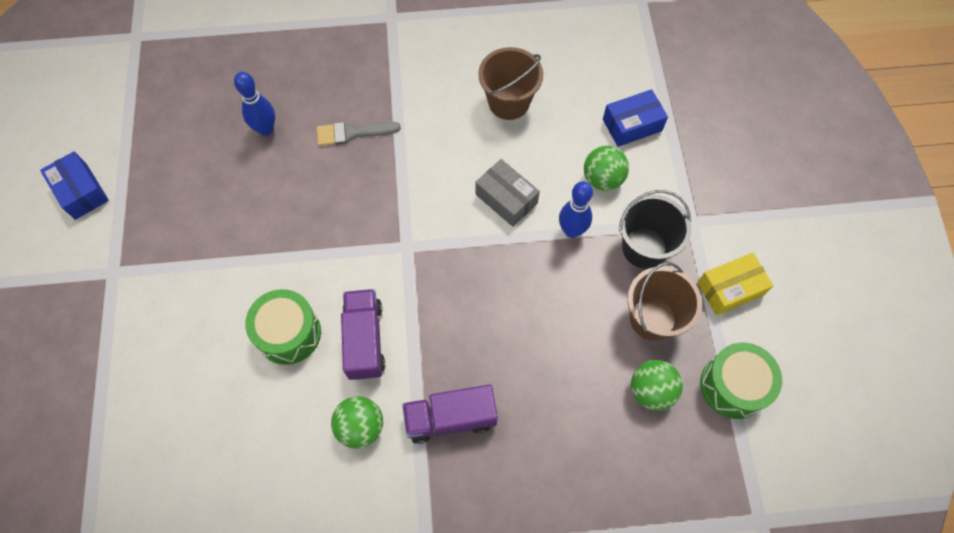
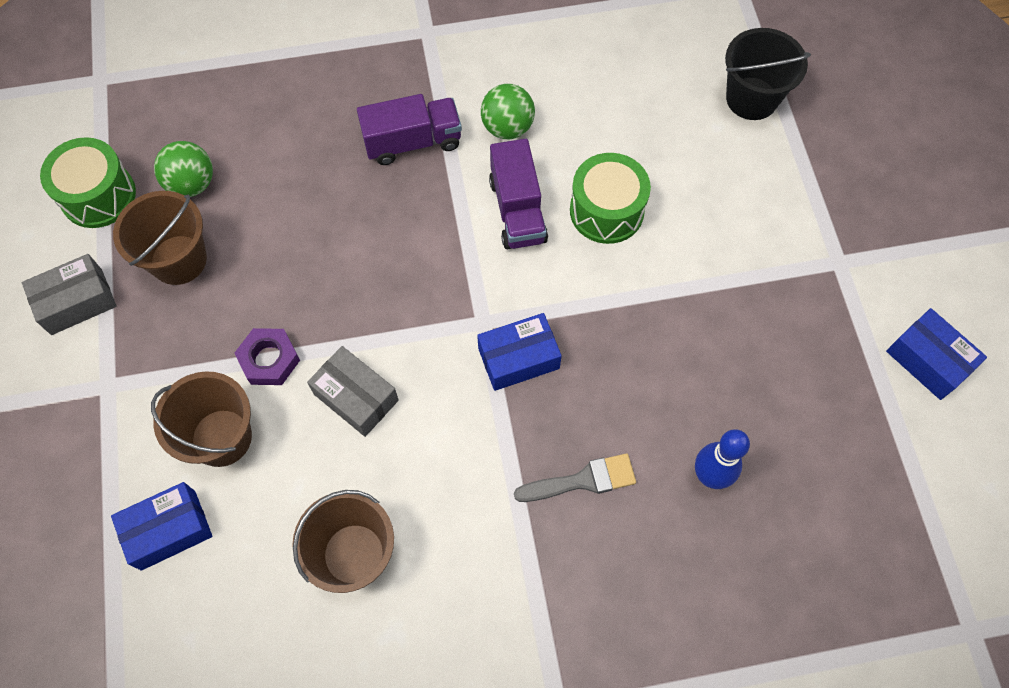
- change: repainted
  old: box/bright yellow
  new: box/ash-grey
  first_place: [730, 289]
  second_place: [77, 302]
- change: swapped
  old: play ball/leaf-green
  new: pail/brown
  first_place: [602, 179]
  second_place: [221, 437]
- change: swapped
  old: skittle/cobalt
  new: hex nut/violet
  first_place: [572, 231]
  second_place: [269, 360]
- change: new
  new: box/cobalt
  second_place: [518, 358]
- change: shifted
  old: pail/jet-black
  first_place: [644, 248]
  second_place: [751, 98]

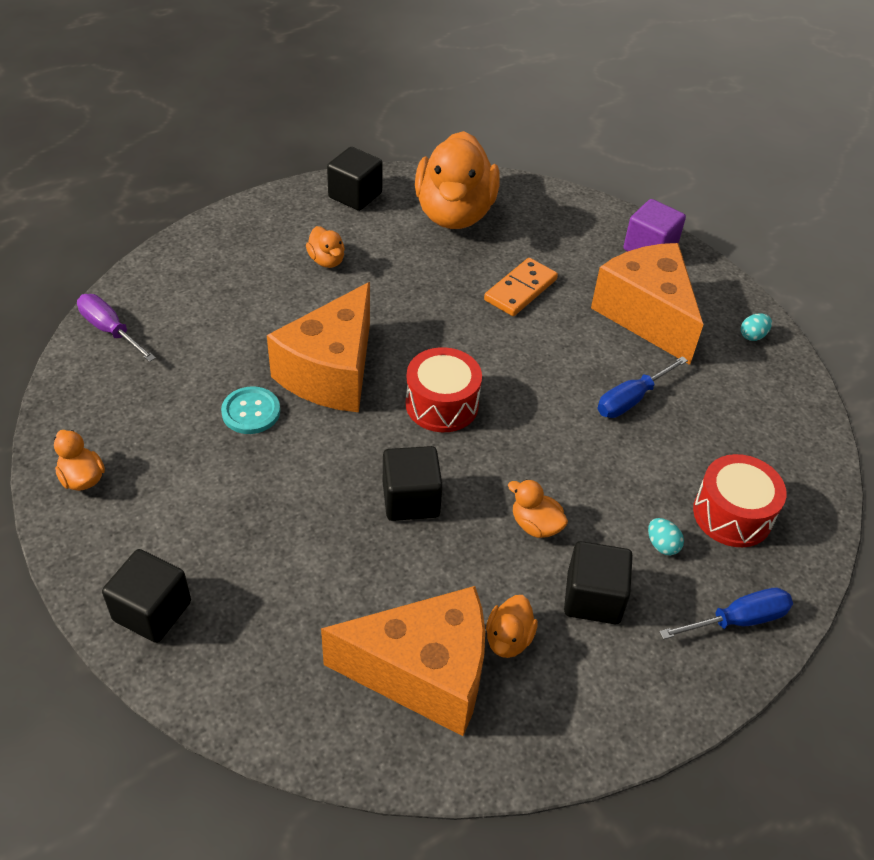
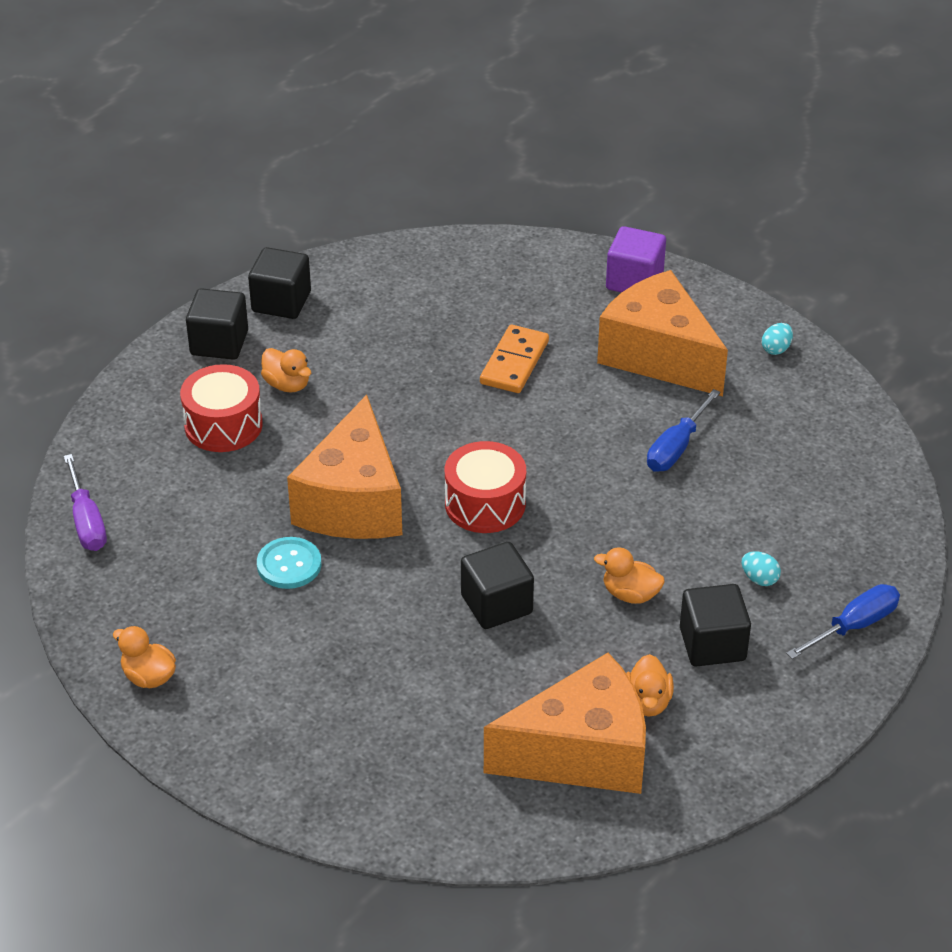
- change: rotated
  old: flat screwdriver/violet
  first_place: [110, 330]
  second_place: [87, 522]
  degrees: -135
- change: shifted
  old: snare drum/red
  first_place: [732, 514]
  second_place: [223, 425]
- change: shifted
  old: block/jet-black
  first_place: [152, 611]
  second_place: [219, 343]
- change: gone
  old: toy duck/orange-coloured
  first_place: [454, 213]

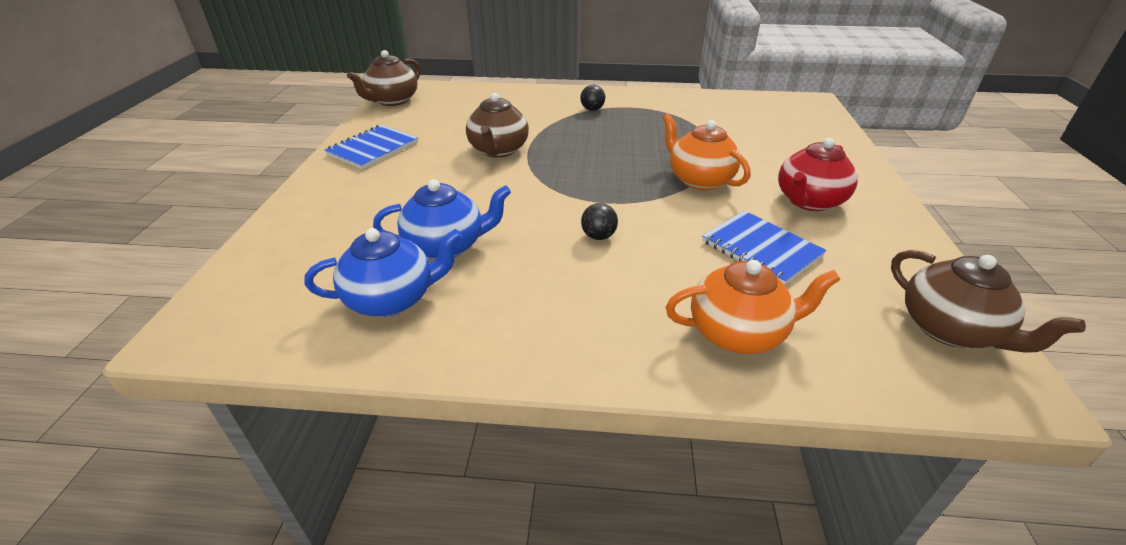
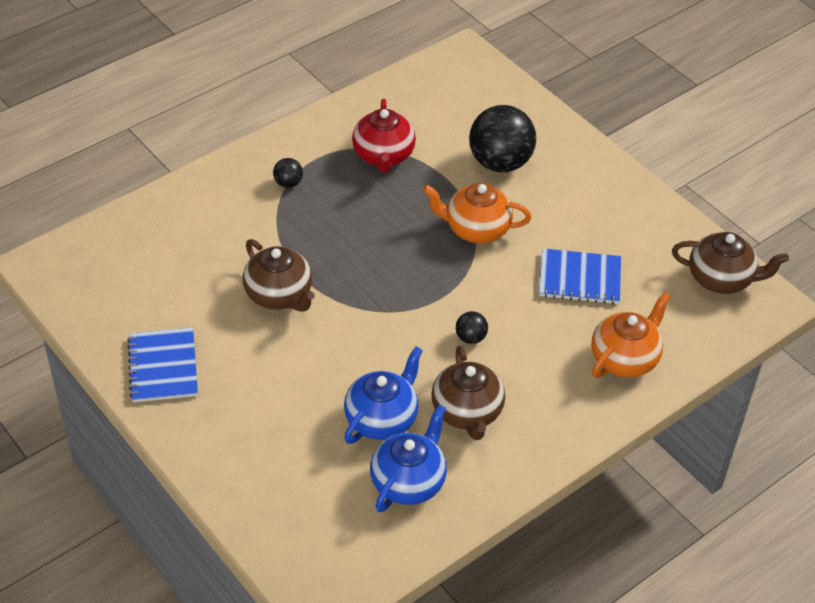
- change: shifted
  old: teapot/red
  first_place: [808, 201]
  second_place: [383, 156]
- change: shifted
  old: teapot/brown
  first_place: [392, 101]
  second_place: [467, 412]
- change: new
  new: play ball/jet-black
  second_place: [500, 163]

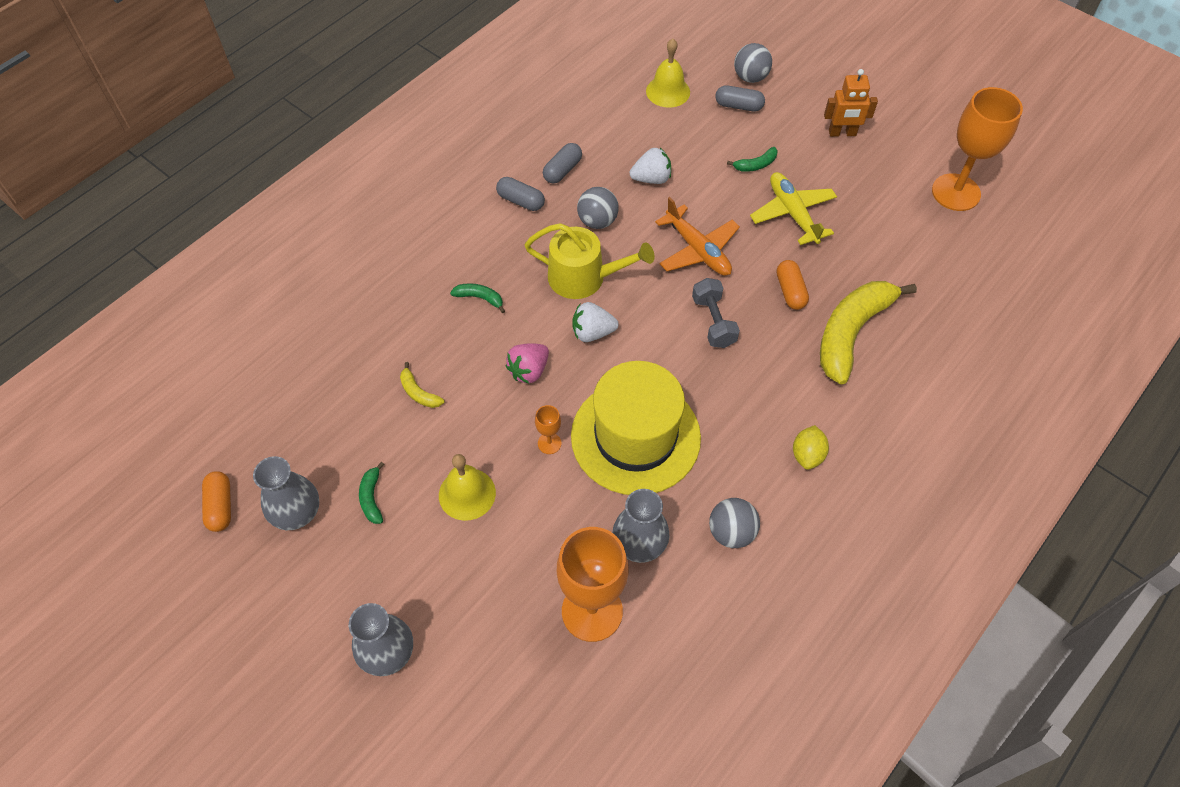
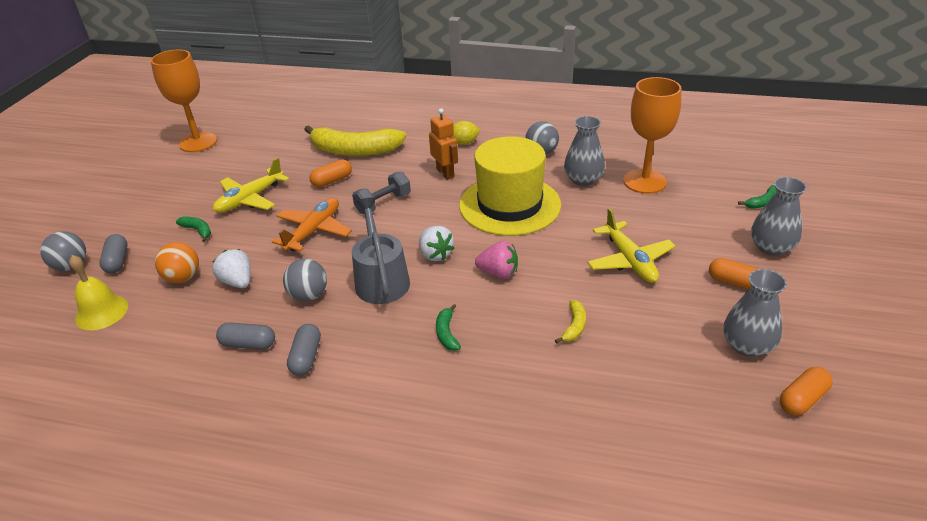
- change: new
  new: play ball/orange-coloured
  second_place: [183, 278]
- change: repainted
  old: sprinkling can/bright yellow
  new: sprinkling can/ash-grey
  first_place: [583, 277]
  second_place: [381, 280]
- change: shifted
  old: robot figure/orange-coloured
  first_place: [842, 133]
  second_place: [445, 173]
- change: swapped
  old: school bell/bright yellow
  new: aeroplane/bright yellow
  first_place: [467, 494]
  second_place: [629, 261]
- change: new
  new: pill shape/orange-coloured
  second_place: [735, 283]
- change: shifted
  old: banana/leaf-green
  first_place: [372, 498]
  second_place: [762, 202]
- change: gone
  old: wine glass/orange-coloured
  first_place: [549, 443]

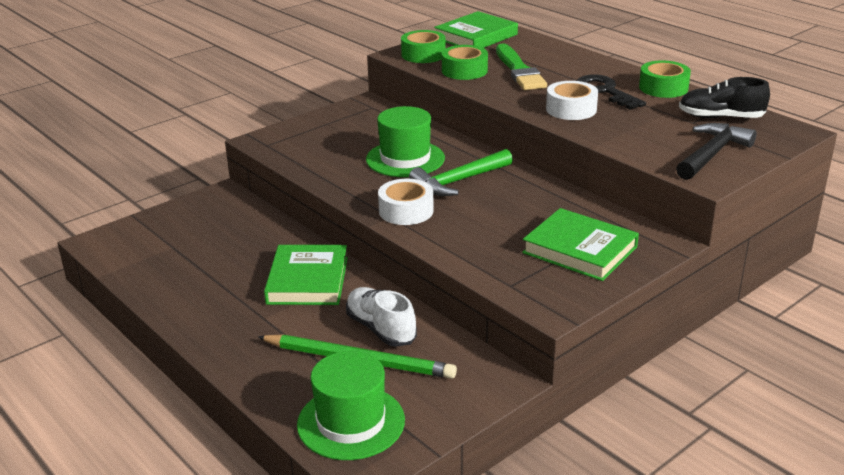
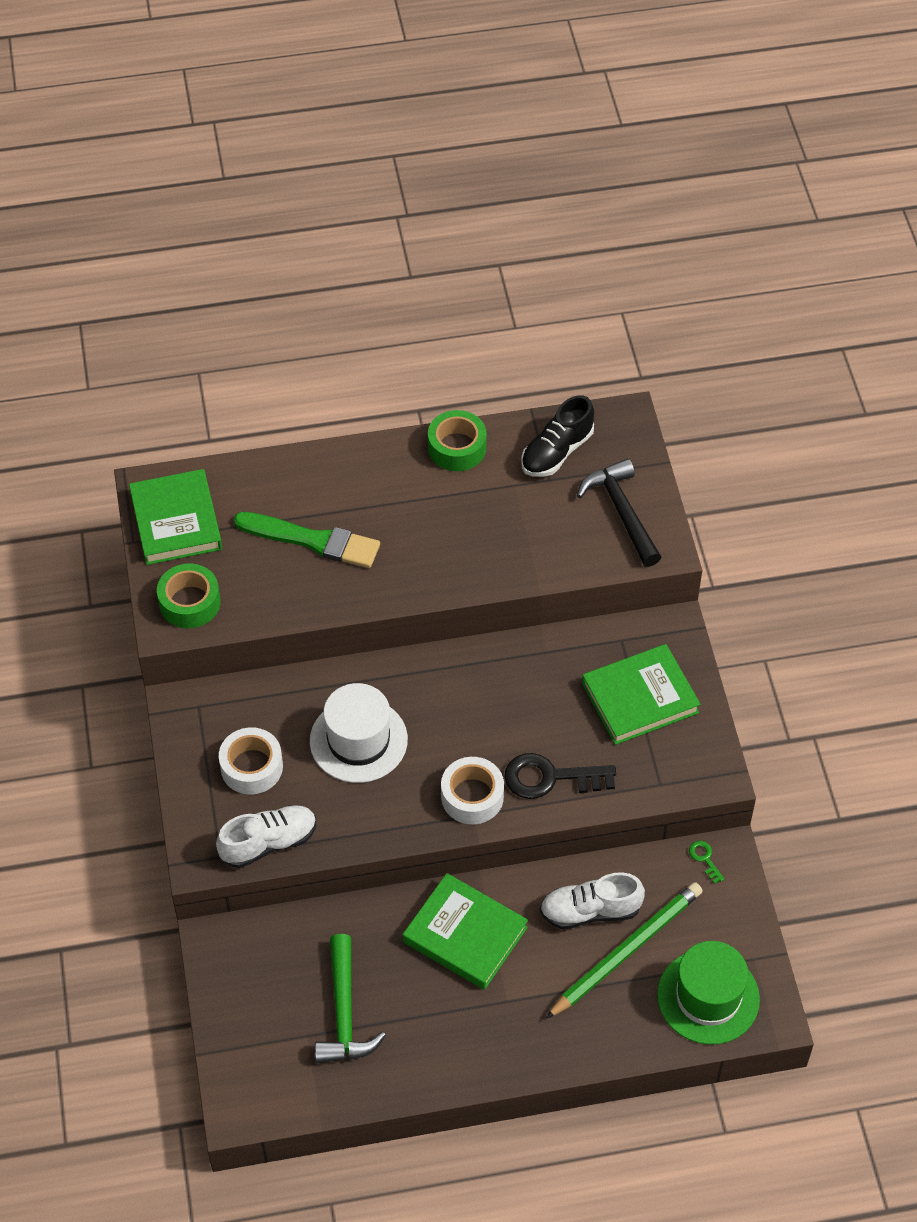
- change: new
  new: shoe/white
  second_place: [268, 843]
- change: shifted
  old: tape/white
  first_place: [571, 109]
  second_place: [251, 767]
- change: repainted
  old: hat/leaf-green
  new: hat/white
  first_place: [405, 159]
  second_place: [358, 740]
- change: shifted
  old: claw hammer/leaf-green
  first_place: [459, 181]
  second_place: [344, 1012]
- change: shifted
  old: key/jet-black
  first_place: [605, 91]
  second_place: [551, 778]
- change: new
  new: key/leaf-green
  second_place: [705, 859]
- change: gone
  old: tape/leaf-green
  first_place: [464, 70]

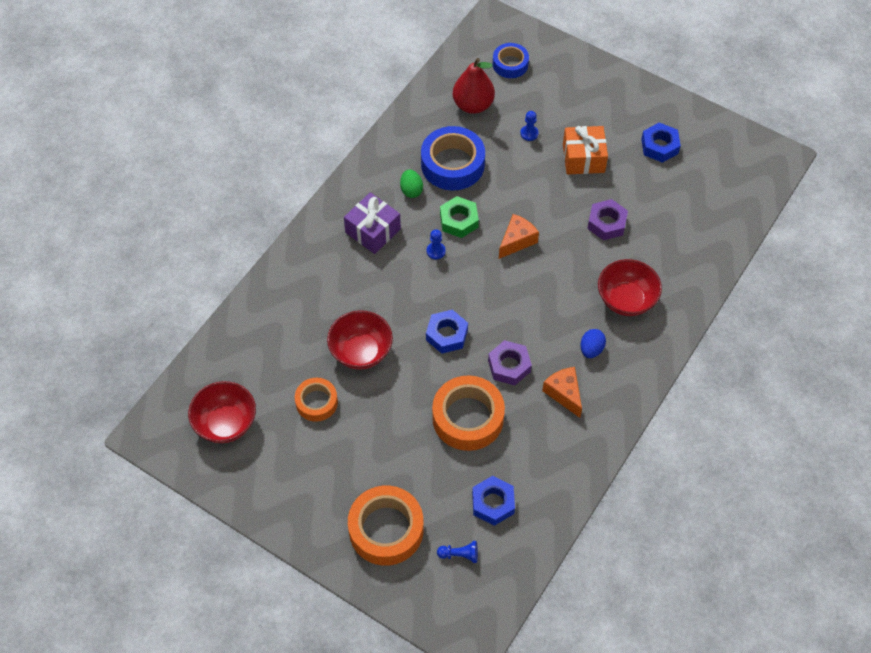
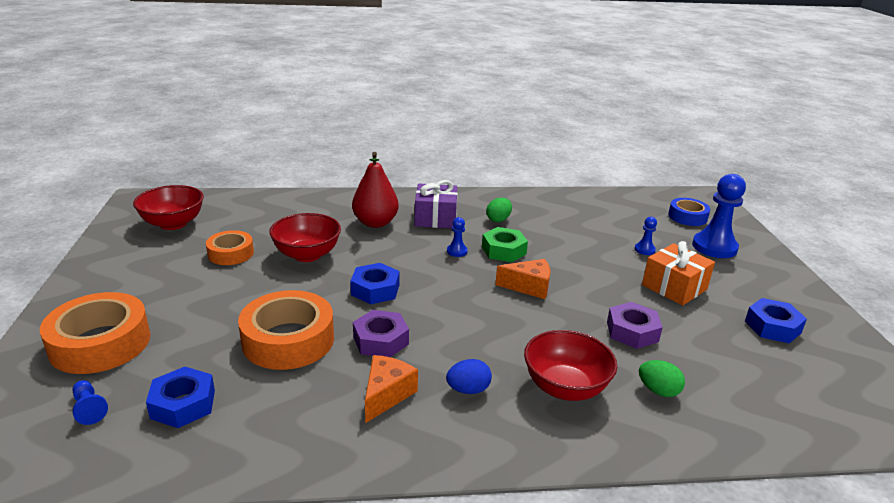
- change: shifted
  old: pear/red
  first_place: [473, 105]
  second_place: [375, 223]
- change: new
  new: egg/leaf-green
  second_place: [658, 391]
- change: new
  new: chess pawn/cobalt
  second_place: [714, 247]
- change: gone
  old: tape/cobalt
  first_place: [452, 164]

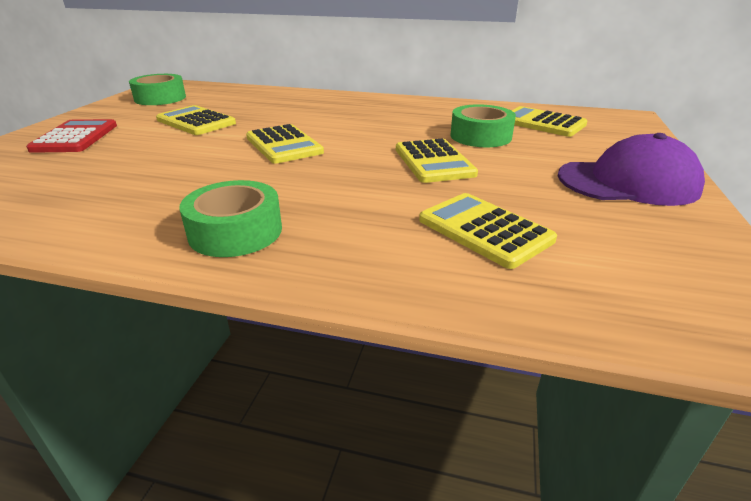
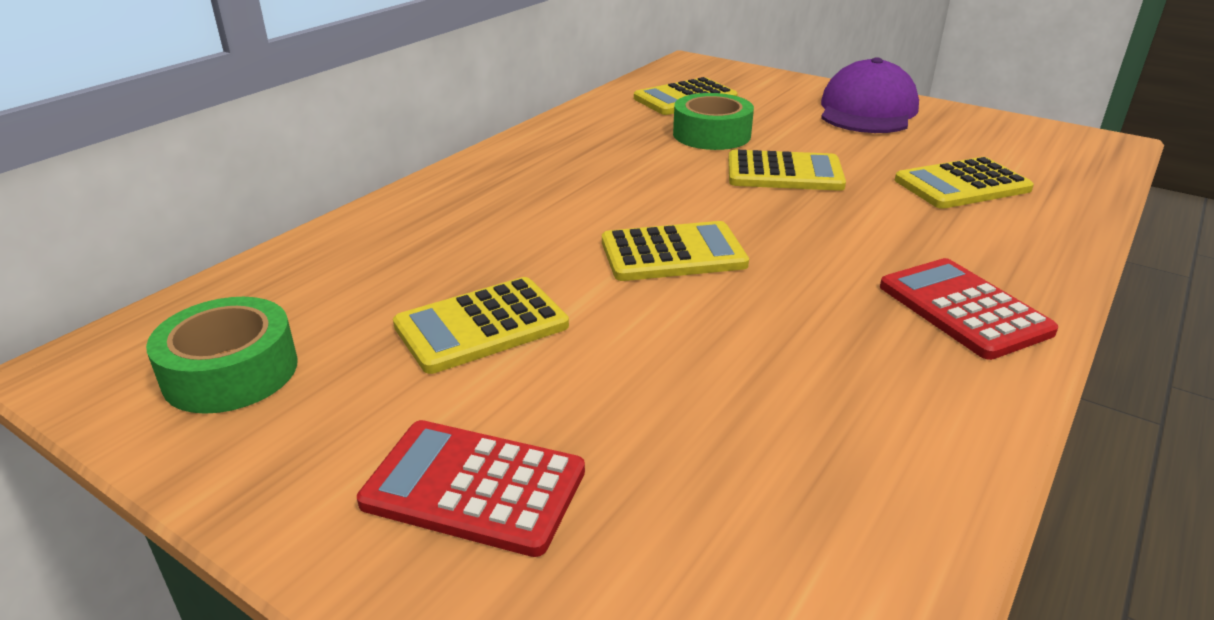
- change: swapped
  old: tape/leaf-green
  new: adding machine/red
  first_place: [235, 231]
  second_place: [963, 309]

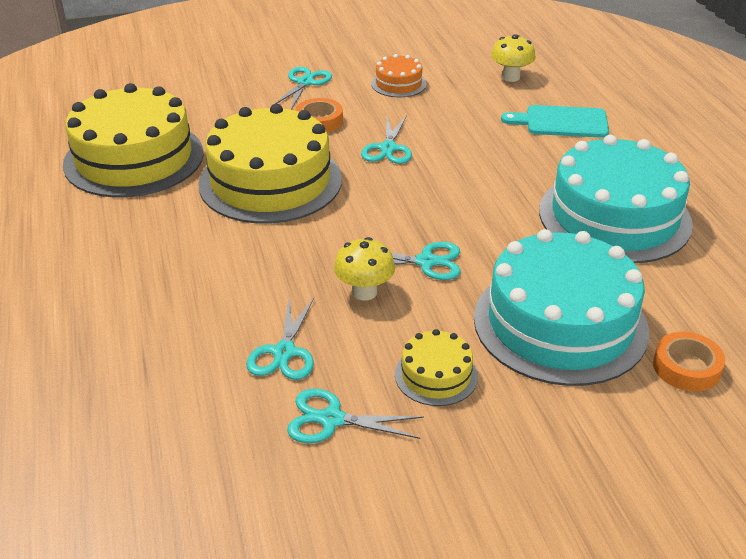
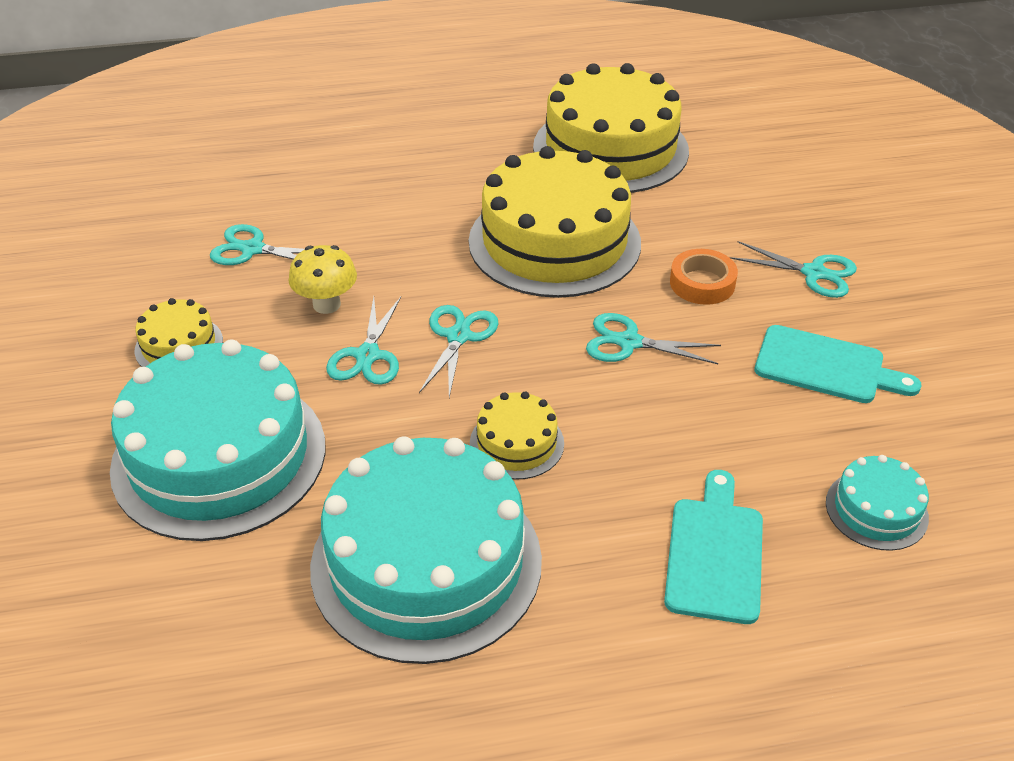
- change: shifted
  old: shears/aqua
  first_place: [331, 419]
  second_place: [458, 336]
- change: new
  new: gateau/bright yellow
  second_place: [516, 443]
- change: swapped
  old: gateau/orange-coloured
  new: chopping board/aqua
  first_place: [398, 84]
  second_place: [826, 367]
- change: swapped
  old: toadstool/bright yellow
  new: gateau/aqua
  first_place: [510, 77]
  second_place: [876, 510]
- change: gone
  old: tape/orange-coloured
  first_place: [686, 367]

